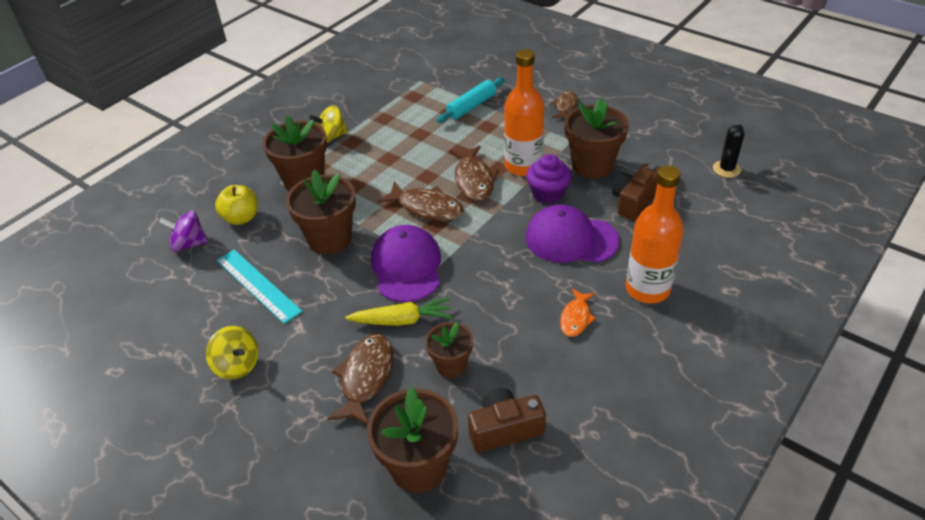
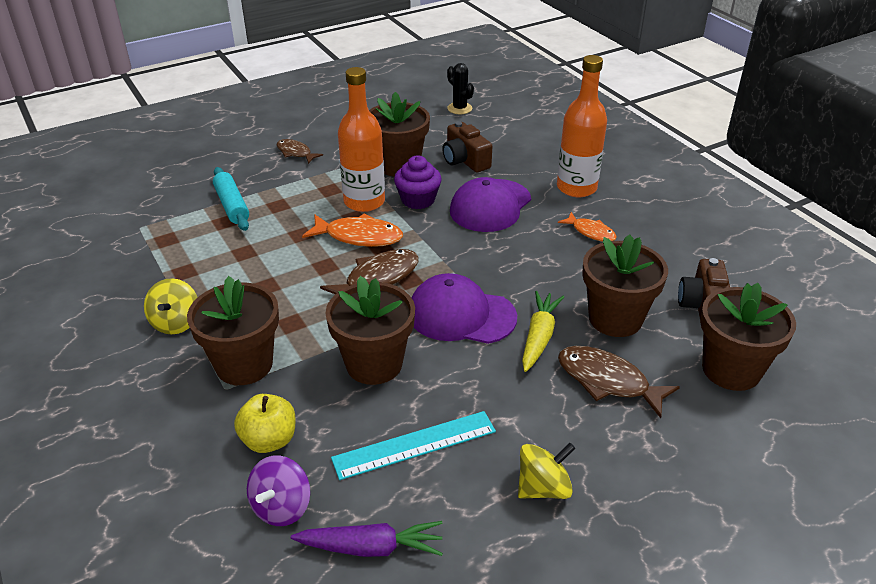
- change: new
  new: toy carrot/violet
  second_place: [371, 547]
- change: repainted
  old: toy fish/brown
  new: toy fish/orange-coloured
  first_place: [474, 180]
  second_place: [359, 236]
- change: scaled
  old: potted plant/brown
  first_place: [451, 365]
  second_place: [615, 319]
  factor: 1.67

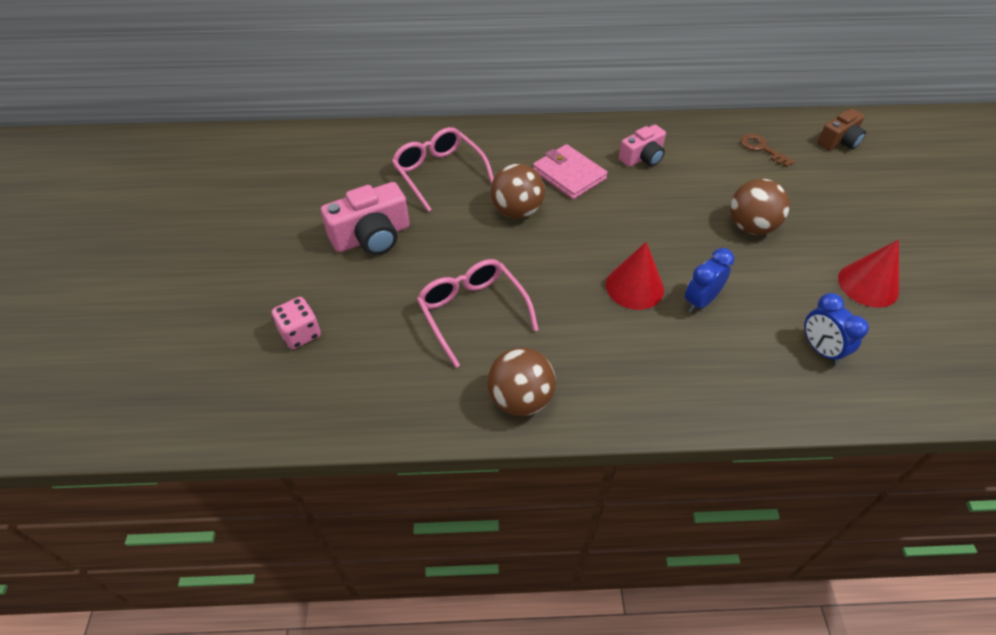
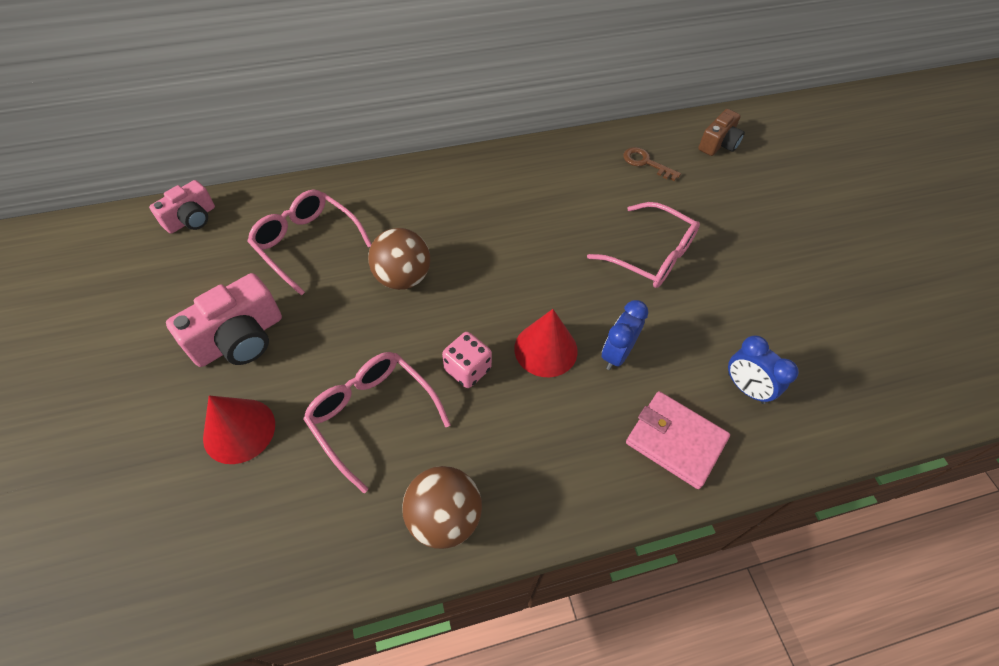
- change: shifted
  old: camera/rosy
  first_place: [642, 157]
  second_place: [191, 219]
- change: shifted
  old: solid cone/red
  first_place: [868, 284]
  second_place: [239, 430]
- change: shifted
  old: game die/rosy
  first_place: [300, 334]
  second_place: [467, 369]
- change: swapped
  old: play ball/brown
  new: eyeglasses/rosy
  first_place: [751, 226]
  second_place: [651, 255]
- change: shifted
  old: card wallet/rosy
  first_place: [569, 175]
  second_place: [675, 441]

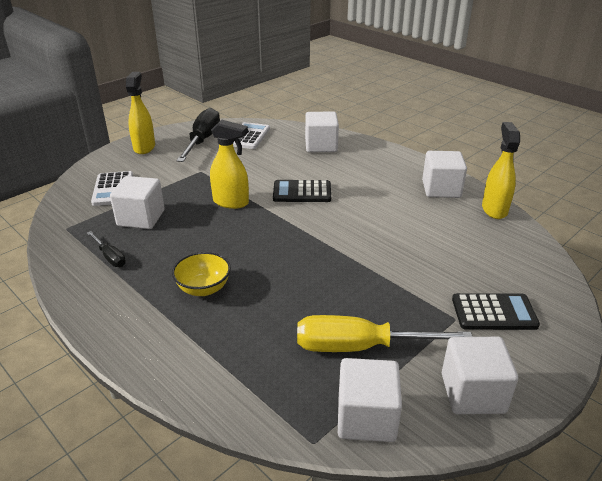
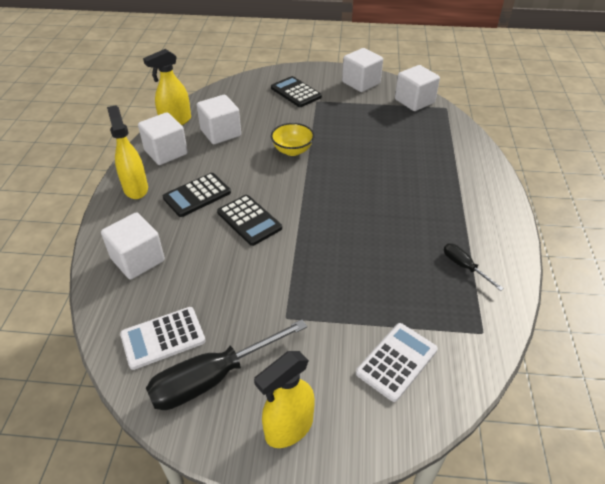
- change: shifted
  old: spray bottle/bright yellow
  first_place: [231, 202]
  second_place: [135, 188]
- change: new
  new: adding machine/jet-black
  second_place: [197, 195]
- change: shifted
  old: block/white
  first_place: [141, 218]
  second_place: [220, 133]
- change: shifted
  old: deep dish/bright yellow
  first_place: [203, 288]
  second_place: [292, 150]
- change: rotated
  old: flat screwdriver/jet-black
  first_place: [110, 257]
  second_place: [464, 266]
  degrees: -45
- change: gone
  old: flat screwdriver/bright yellow
  first_place: [360, 347]

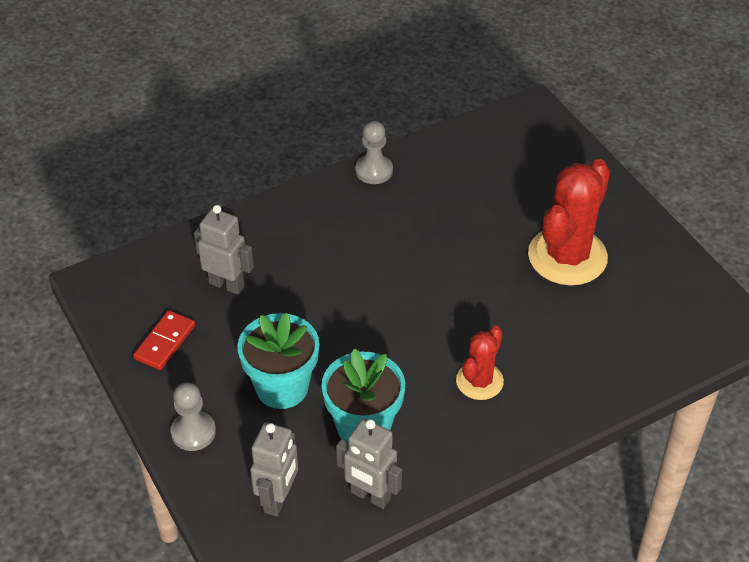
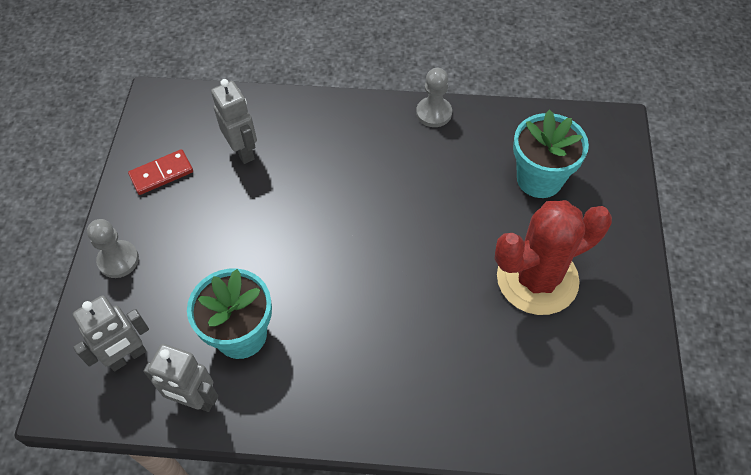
- change: rotated
  old: robot figure/ash-grey
  first_place: [370, 496]
  second_place: [195, 400]
  degrees: -45
- change: shifted
  old: potted plant/aqua
  first_place: [282, 387]
  second_place: [539, 179]
- change: gone
  old: saguaro cactus/red
  first_place: [479, 381]

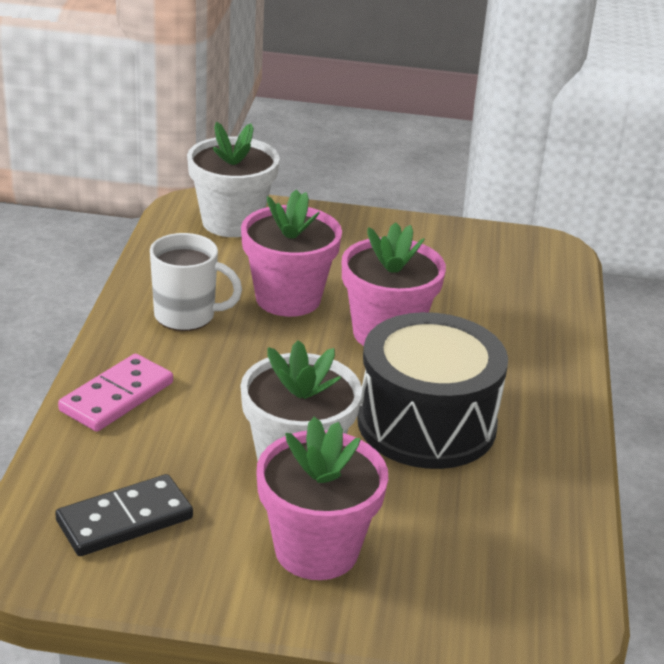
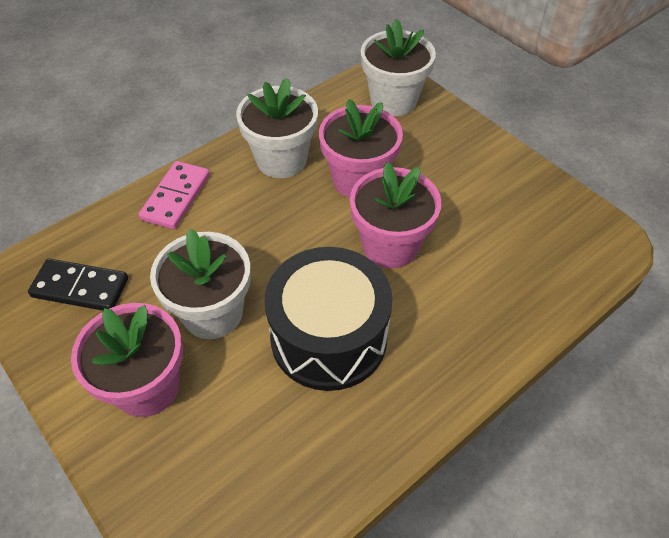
- change: rotated
  old: domino tile/rosy
  first_place: [116, 397]
  second_place: [176, 197]
  degrees: -60
- change: swapped
  old: mug/white
  new: potted plant/white
  first_place: [186, 316]
  second_place: [281, 160]

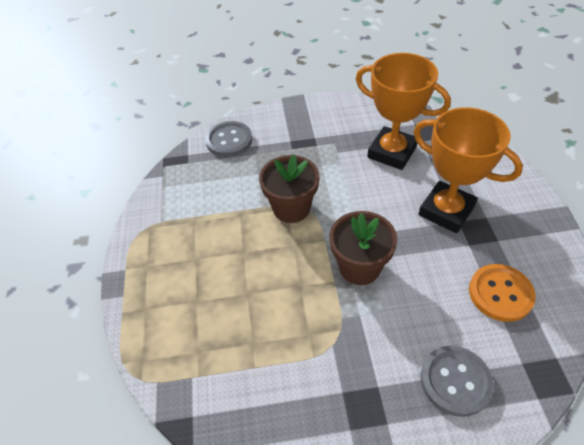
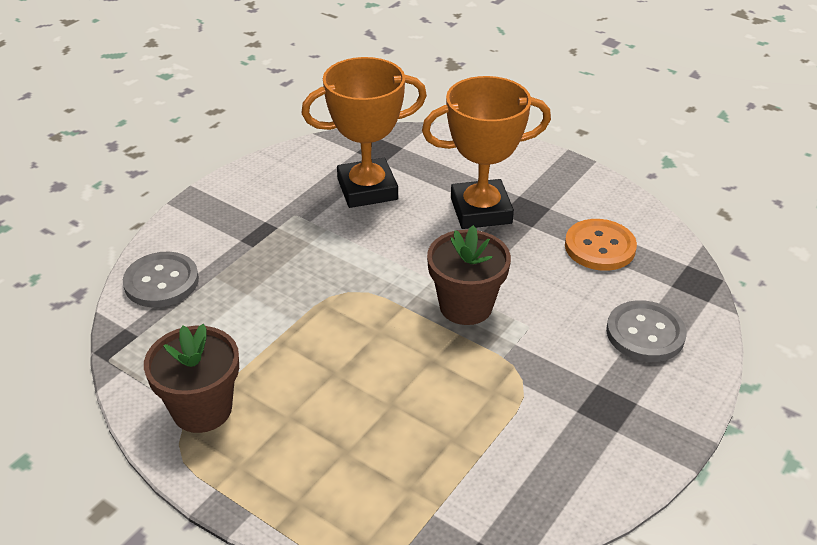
- change: shifted
  old: potted plant/brown
  first_place: [291, 208]
  second_place: [202, 409]

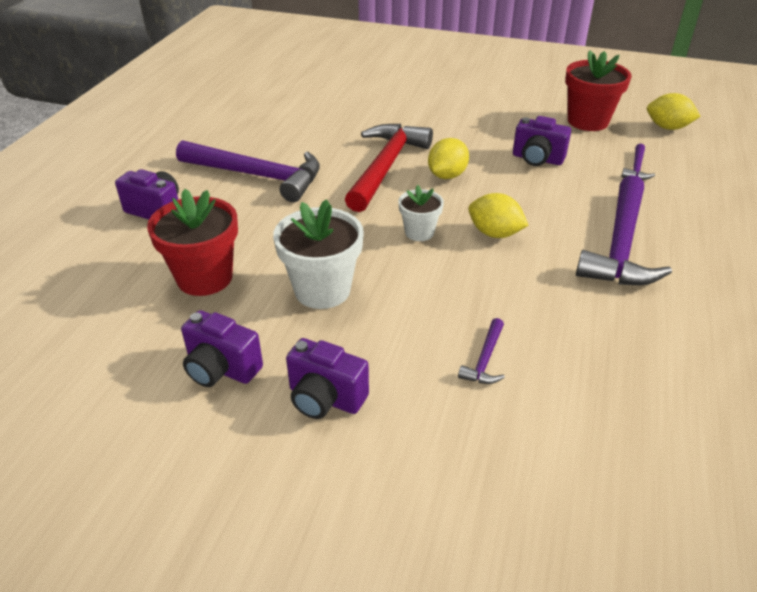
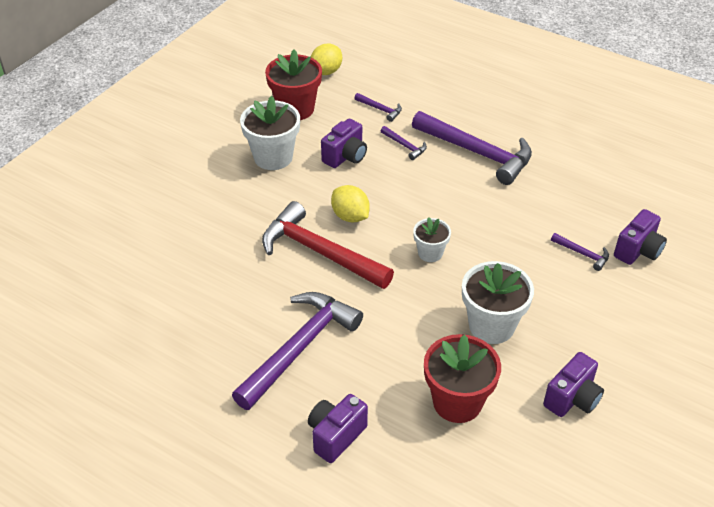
- change: new
  new: potted plant/white
  second_place: [273, 157]
- change: new
  new: claw hammer/violet
  second_place: [405, 146]
- change: shifted
  old: camera/violet
  first_place: [325, 398]
  second_place: [638, 251]
- change: gone
  old: toy lemon/bright yellow
  first_place: [494, 233]

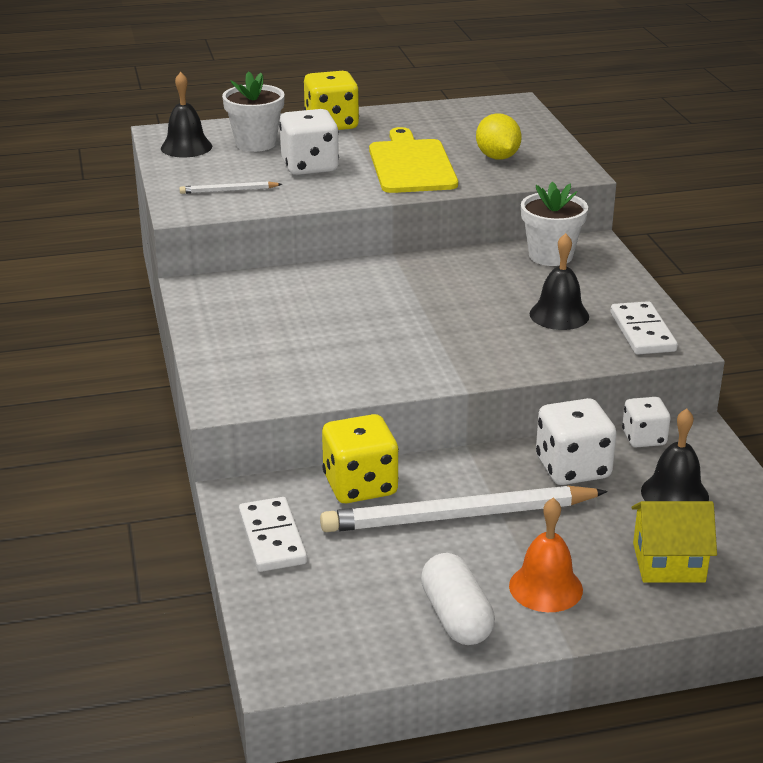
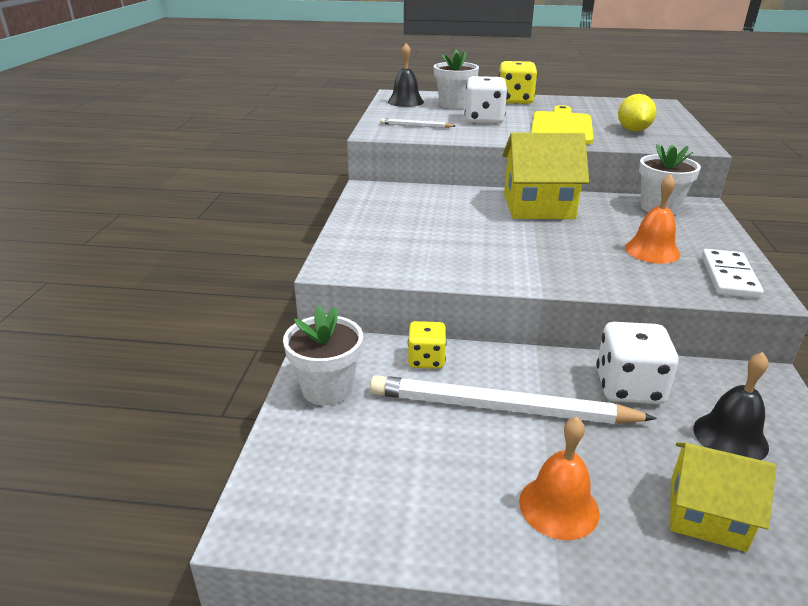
- change: swapped
  old: domino tile/white
  new: potted plant/white
  first_place: [272, 538]
  second_place: [327, 388]
- change: scaled
  old: game die/bright yellow
  first_place: [360, 485]
  second_place: [426, 360]
  factor: 0.63
- change: new
  new: toy house/bright yellow
  second_place: [538, 206]
- change: repainted
  old: school bell/jet-black
  new: school bell/orange-coloured
  first_place: [559, 315]
  second_place: [652, 251]
- change: gone
  old: pill shape/white
  first_place: [456, 617]
- change: gone
  old: game die/white
  first_place: [644, 438]

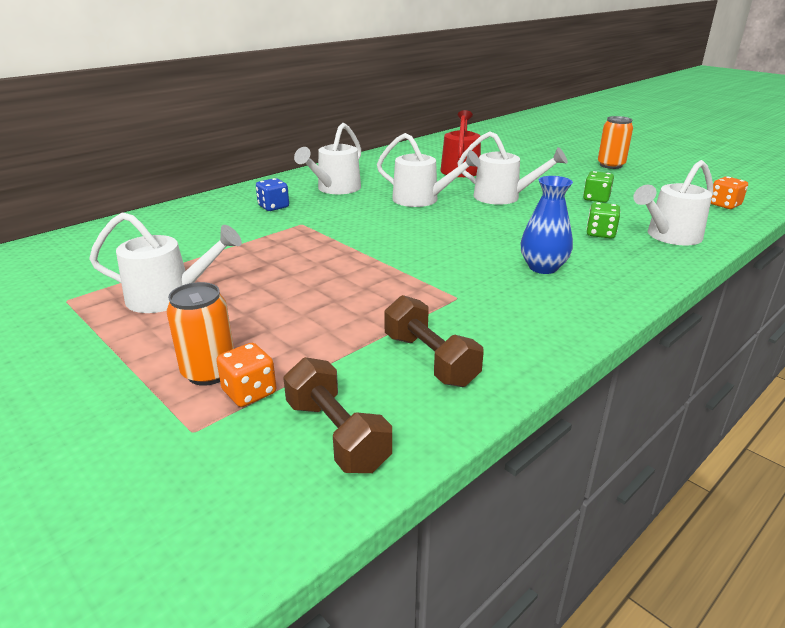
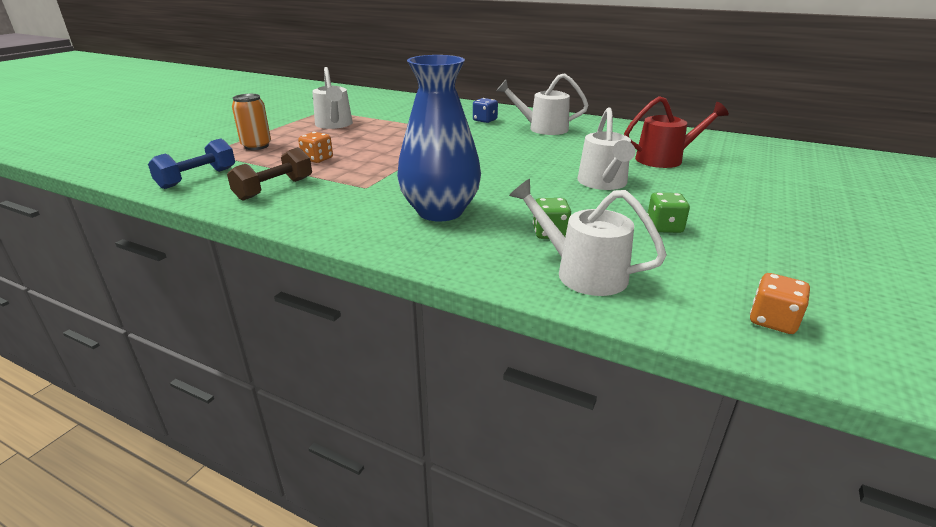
- change: repainted
  old: free weight/brown
  new: free weight/cobalt
  first_place: [337, 435]
  second_place: [197, 178]
- change: shifted
  old: game die/orange-coloured
  first_place: [249, 392]
  second_place: [317, 159]
- change: scaled
  old: tall vase/cobalt
  first_place: [543, 267]
  second_place: [440, 211]
  factor: 1.68
- change: gone
  old: sprinkling can/white
  first_place: [422, 200]
- change: gone
  old: tin/orange-coloured
  first_place: [610, 165]

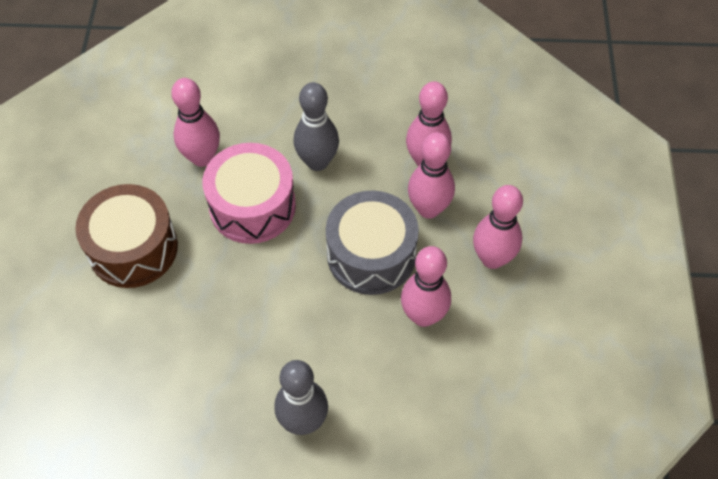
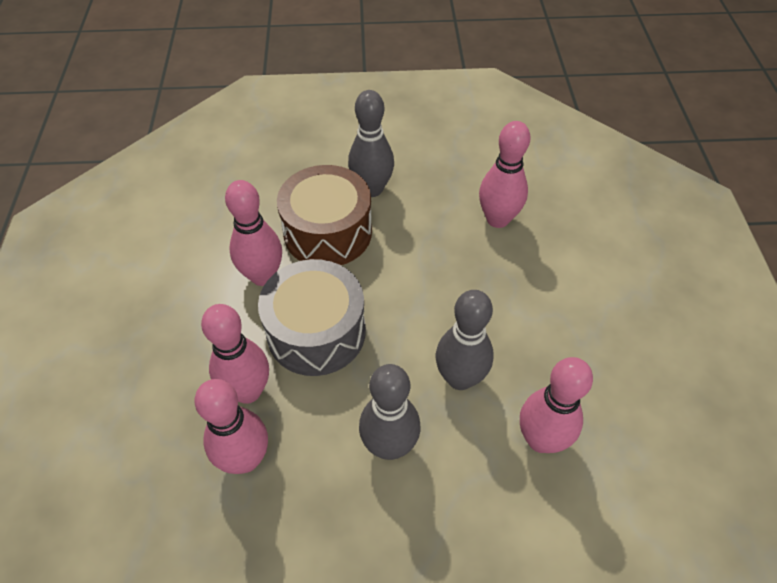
- change: shifted
  old: snare drum/brown
  first_place: [133, 248]
  second_place: [328, 232]
- change: swapped
  old: snare drum/rosy
  new: skittle/ash-grey
  first_place: [252, 206]
  second_place: [460, 378]
- change: shifted
  old: skittle/rosy
  first_place: [492, 258]
  second_place: [497, 219]

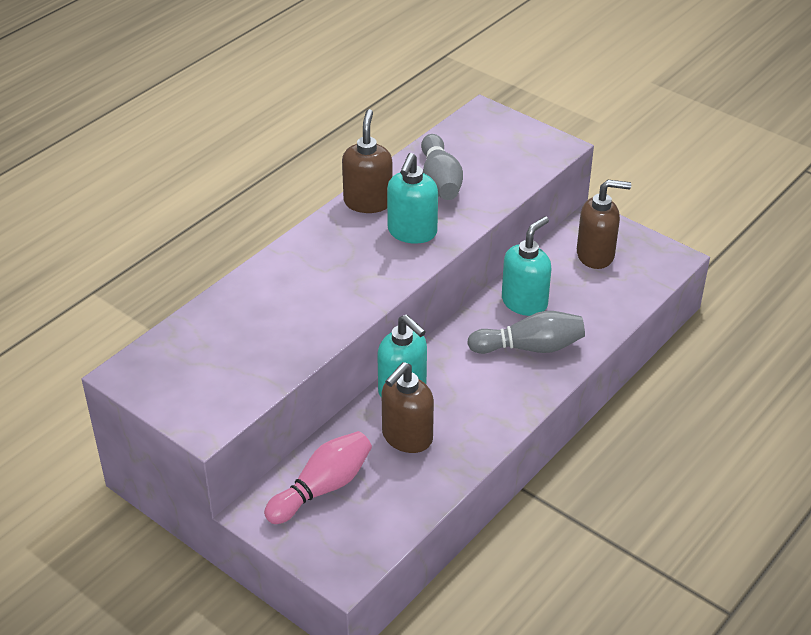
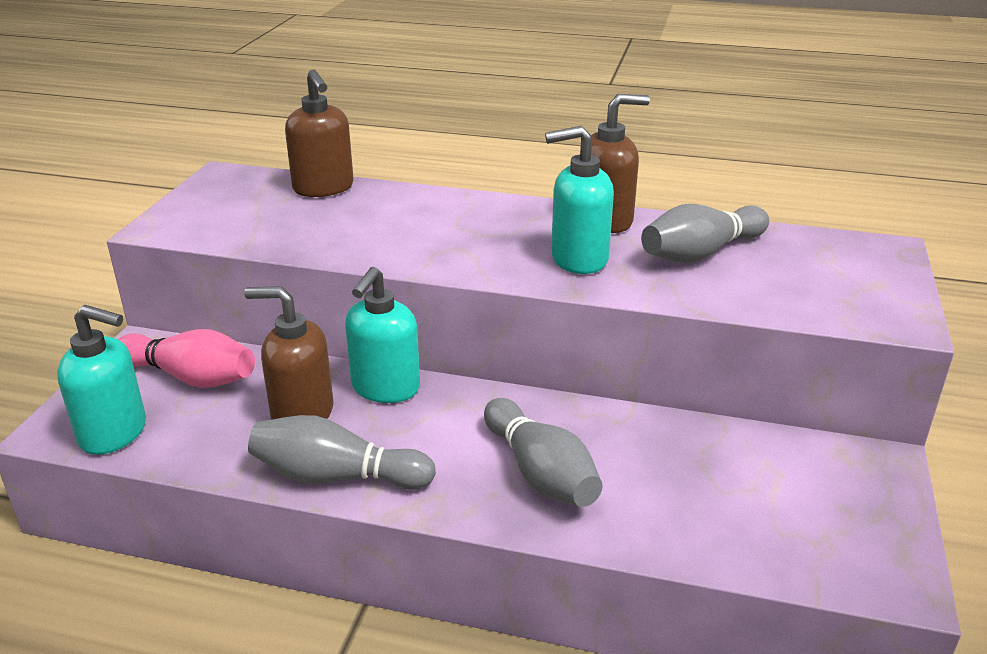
- change: shifted
  old: soap pump/aqua
  first_place: [524, 302]
  second_place: [114, 433]
- change: new
  new: skittle/ash-grey
  second_place: [337, 476]
- change: shifted
  old: soap pump/brown
  first_place: [596, 255]
  second_place: [323, 188]

